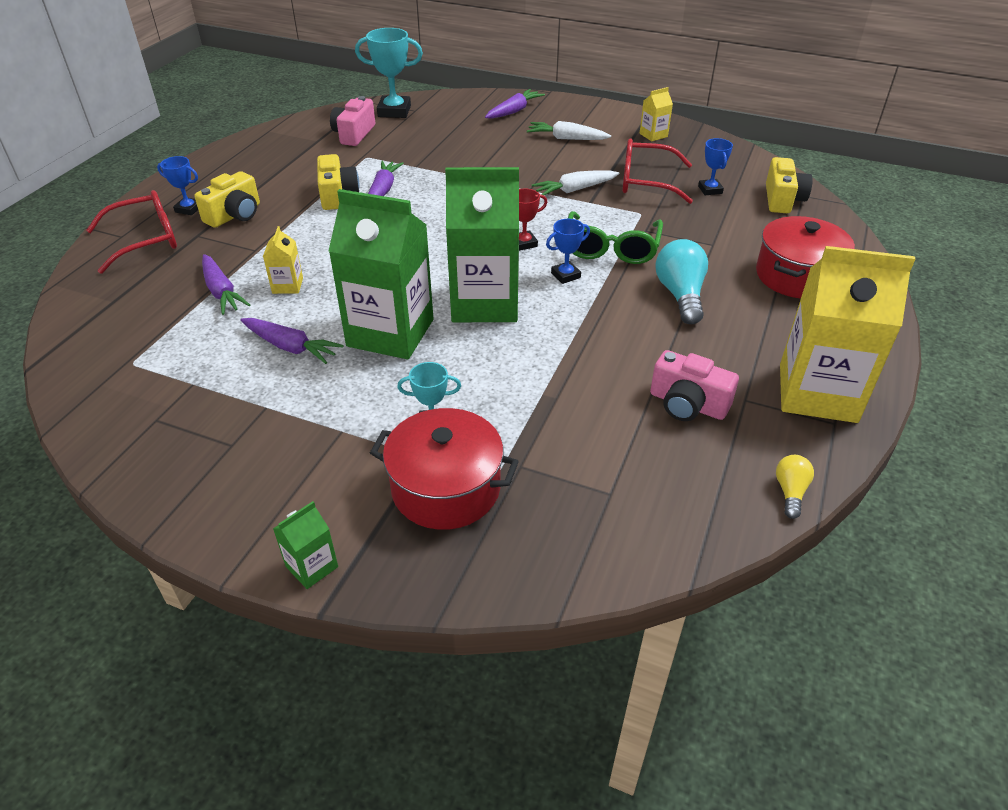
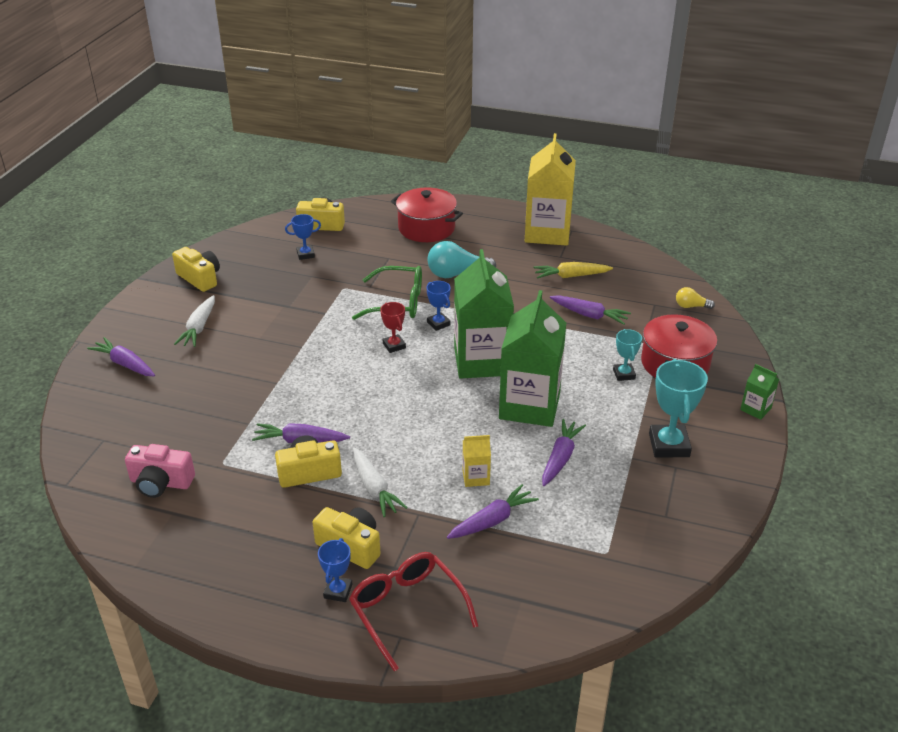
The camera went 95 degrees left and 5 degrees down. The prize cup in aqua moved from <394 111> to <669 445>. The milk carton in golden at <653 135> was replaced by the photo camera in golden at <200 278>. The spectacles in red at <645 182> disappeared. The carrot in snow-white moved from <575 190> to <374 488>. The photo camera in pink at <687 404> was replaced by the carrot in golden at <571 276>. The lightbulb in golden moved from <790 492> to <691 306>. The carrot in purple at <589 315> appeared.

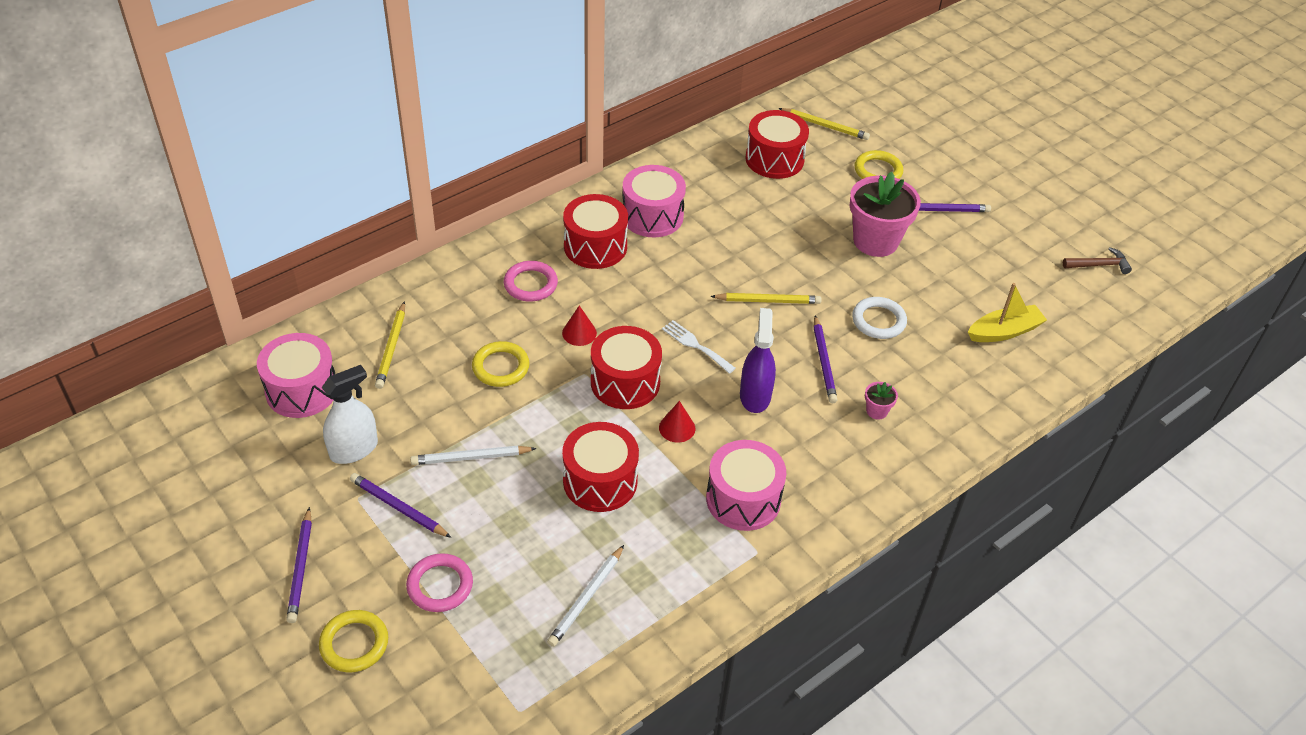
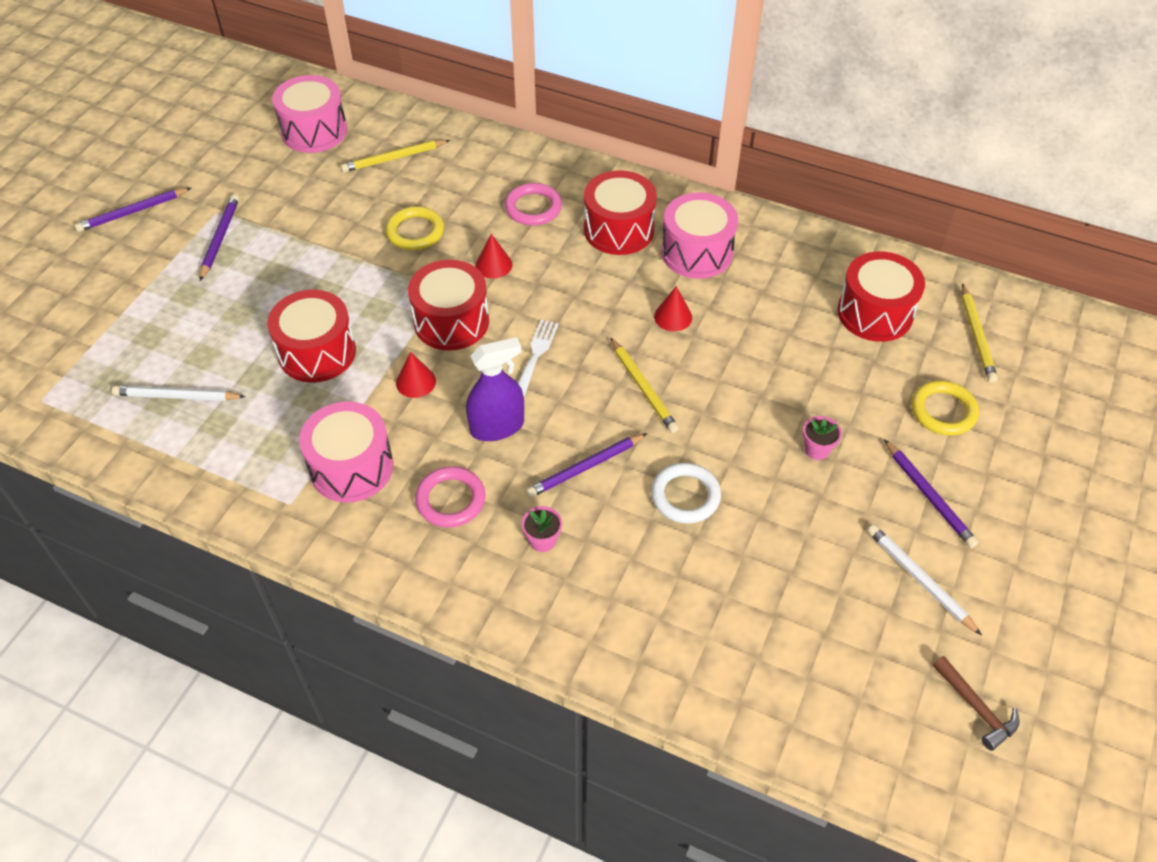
The camera went 65 degrees right and 5 degrees up. The flower pot in pink at <875 241> changed to 0.42 times the size. The boat in golden at <1004 331> disappeared. The sprayer in snow-white at <354 449> disappeared. The lead pencil in snow-white moved from <470 457> to <919 579>. The ring in pink moved from <440 585> to <450 500>. The ring in golden at <354 643> disappeared. The solid cone in red at <673 317> appeared.

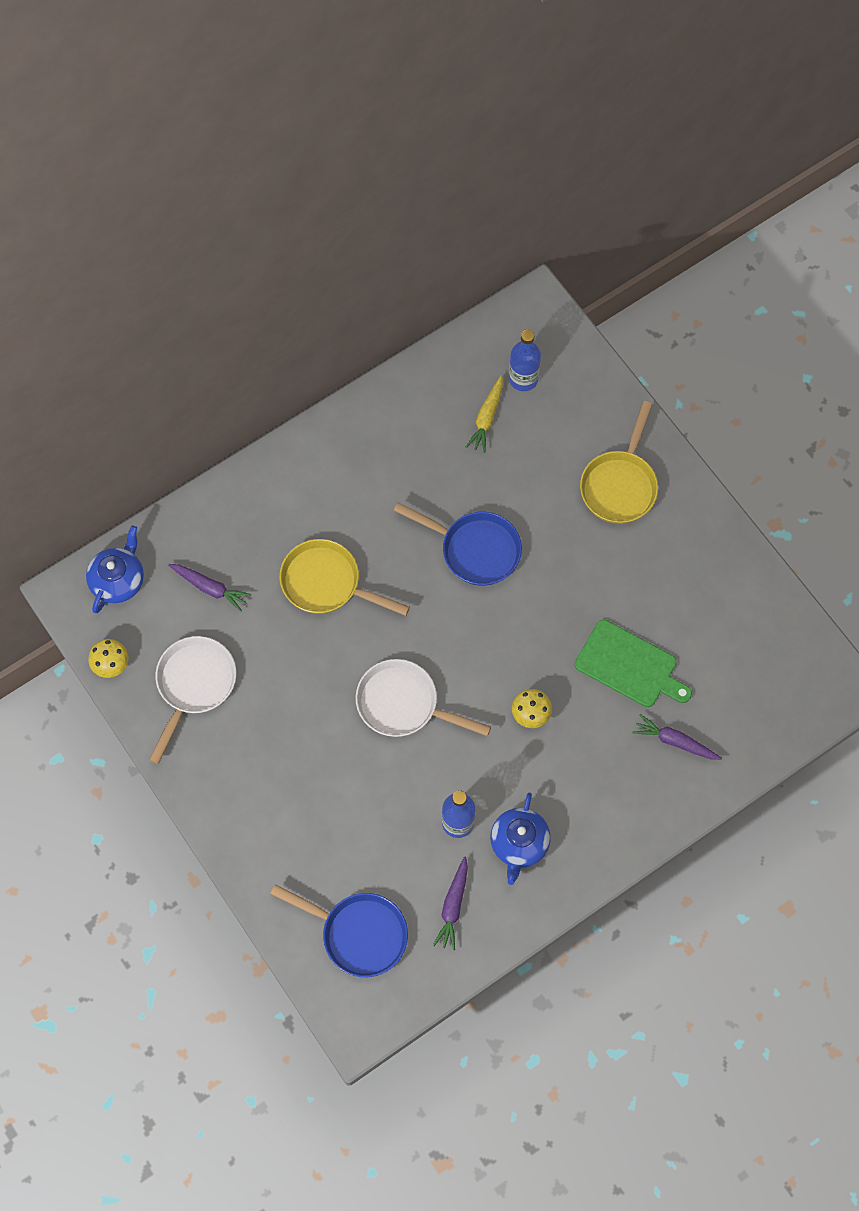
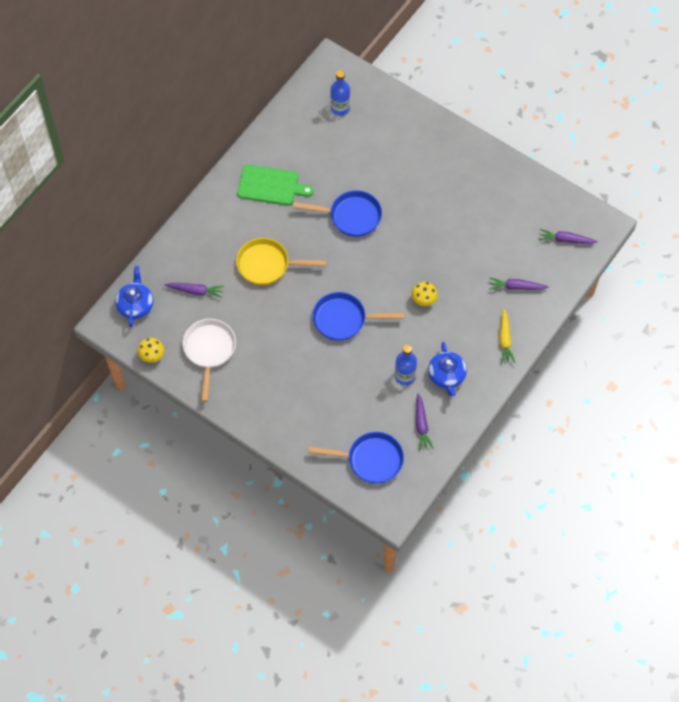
The camera went 20 degrees left and 5 degrees down. The carrot in golden moved from <486 418> to <505 340>. The pan in golden at <620 485> disappeared. The chopping board in emerald moved from <629 666> to <271 186>. The pan in snow-white at <403 704> became the pan in blue at <344 319>. The carrot in purple at <565 240> appeared.

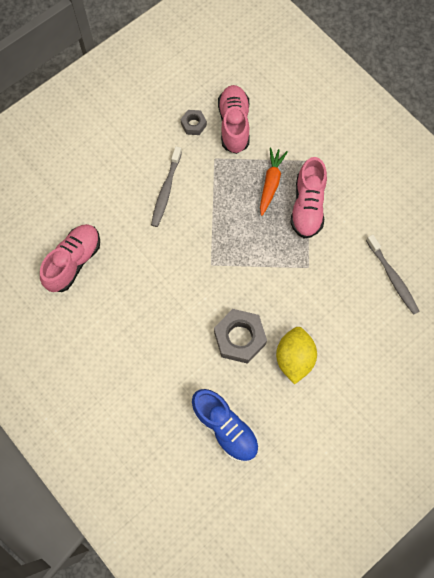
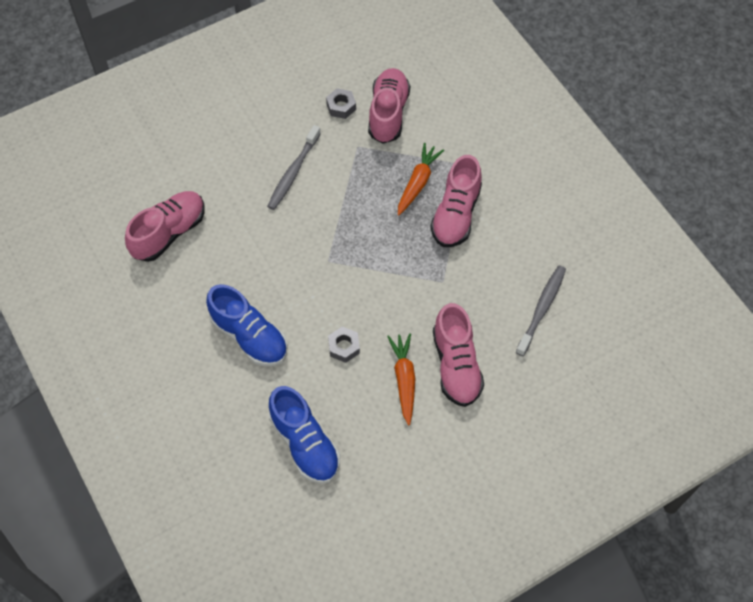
The camera went 10 degrees right and 10 degrees down. The toothbrush in gray at <392 278> turned 135 degrees counterclockwise. The hexagon nut in gray at <239 338> changed to 0.53 times the size. The citrus fruit in golden at <294 358> was replaced by the carrot in orange-coloured at <404 379>. The lace-up shoe in blue at <249 336> appeared. The lace-up shoe in pink at <456 365> appeared.

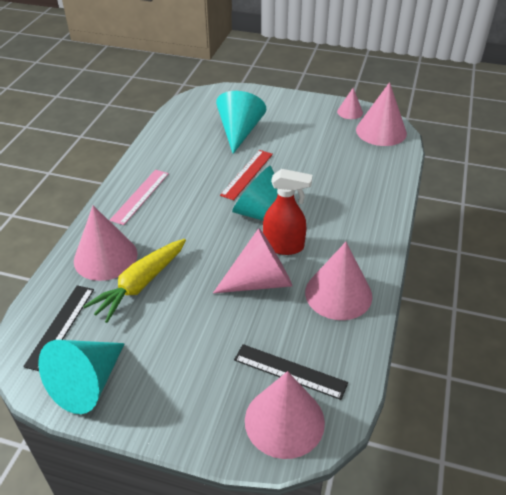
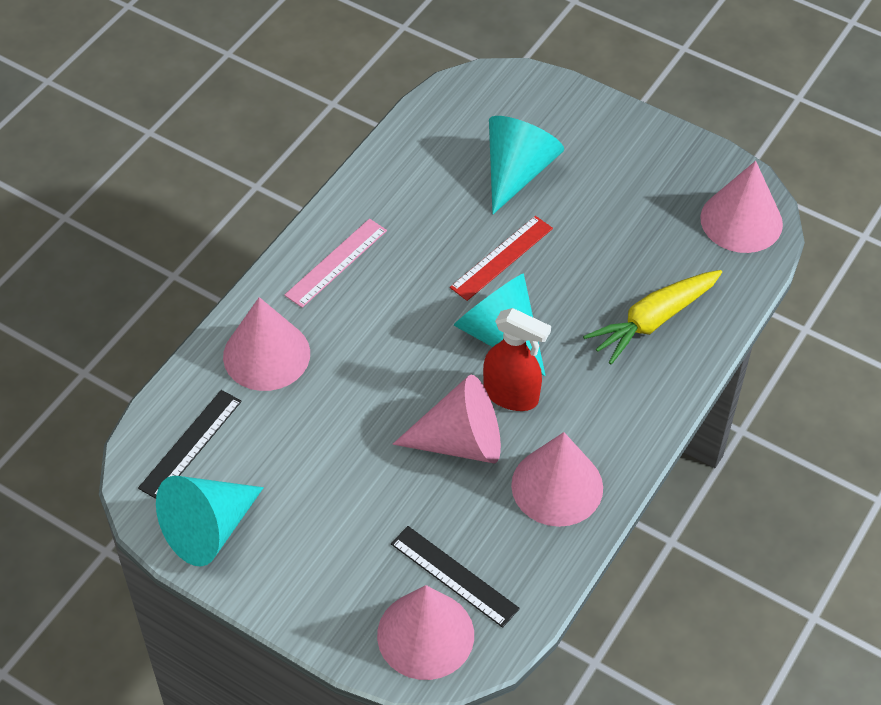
The camera went 15 degrees right and 10 degrees up. The solid cone in pink at <350 112> disappeared. The carrot in golden moved from <140 284> to <653 321>.

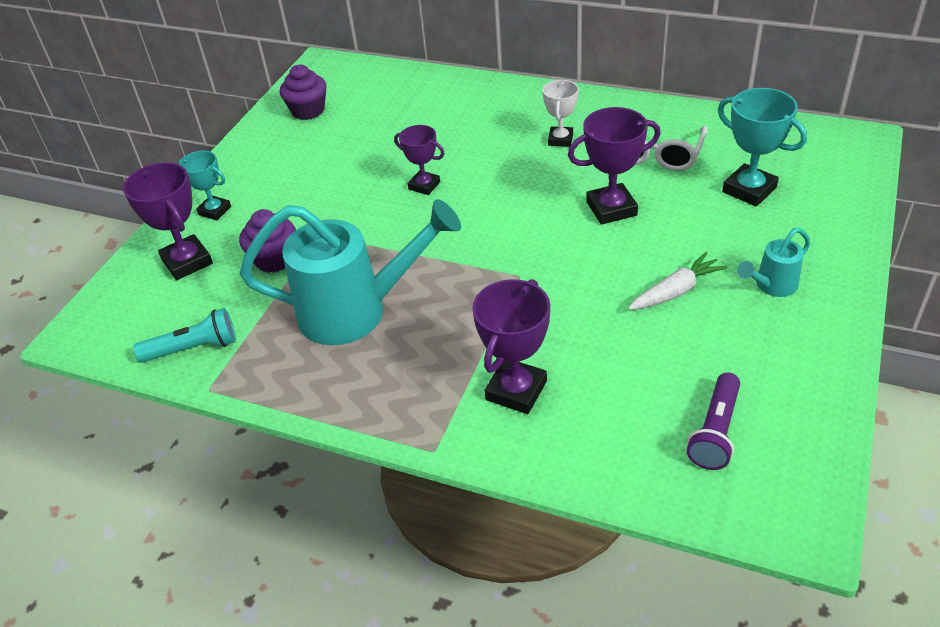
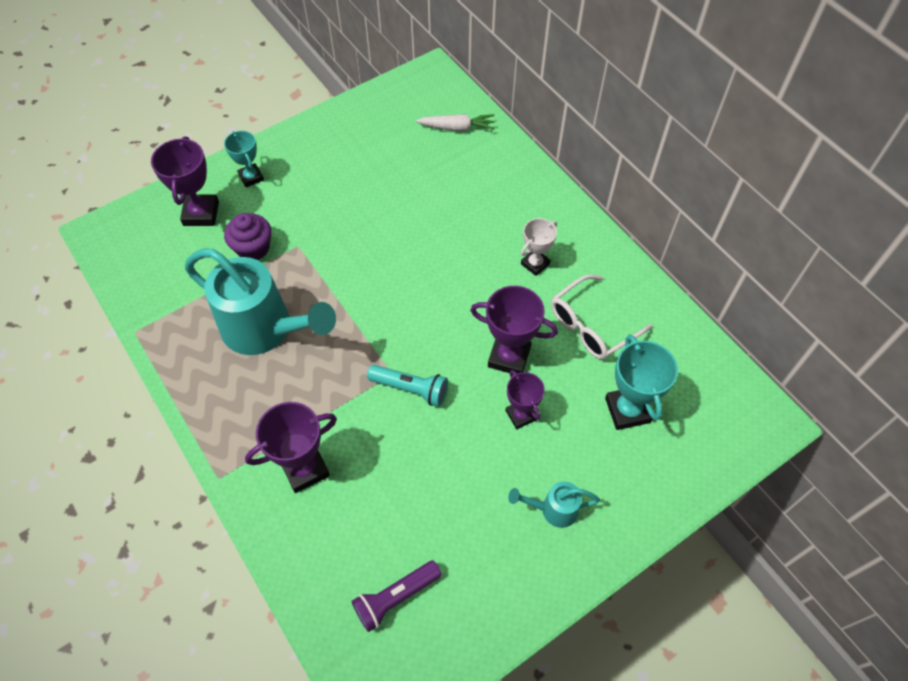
The camera went 30 degrees right and 15 degrees up. The cupcake in purple at <308 111> disappeared. The prize cup in purple moved from <424 185> to <521 415>. The carrot in snow-white moved from <676 291> to <457 128>. The torch in aqua moved from <193 348> to <411 389>.

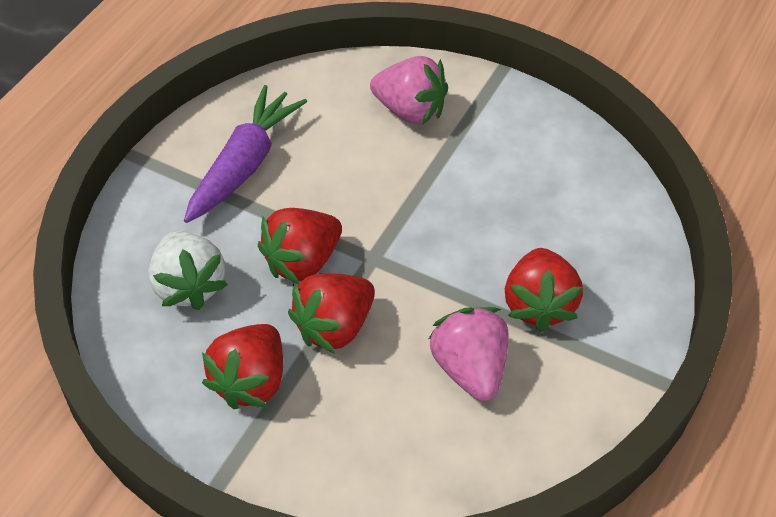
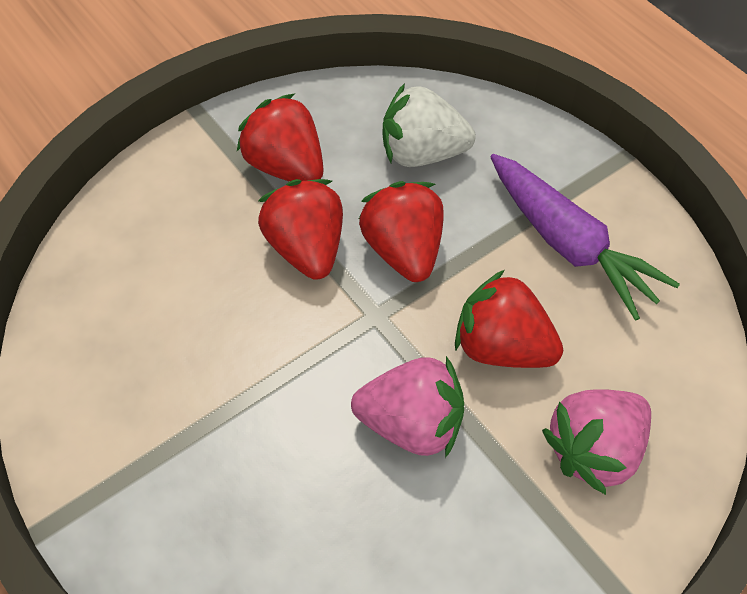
The camera went 115 degrees right and 5 degrees up. The berry in red moved from <539 305> to <502 347>. The berry in pink moved from <470 369> to <411 424>.

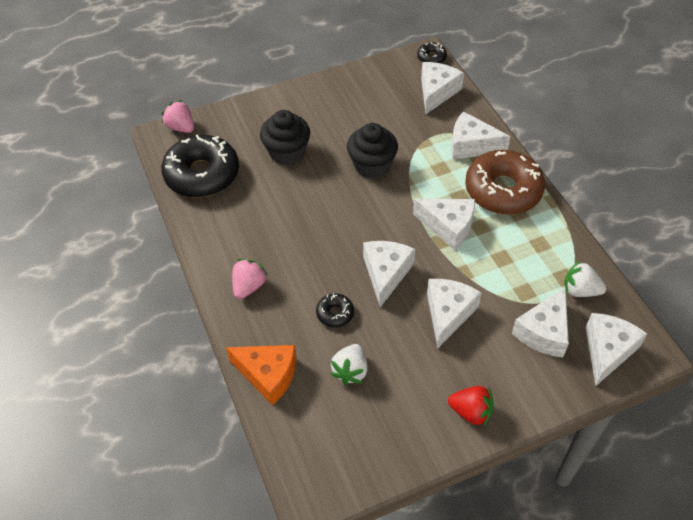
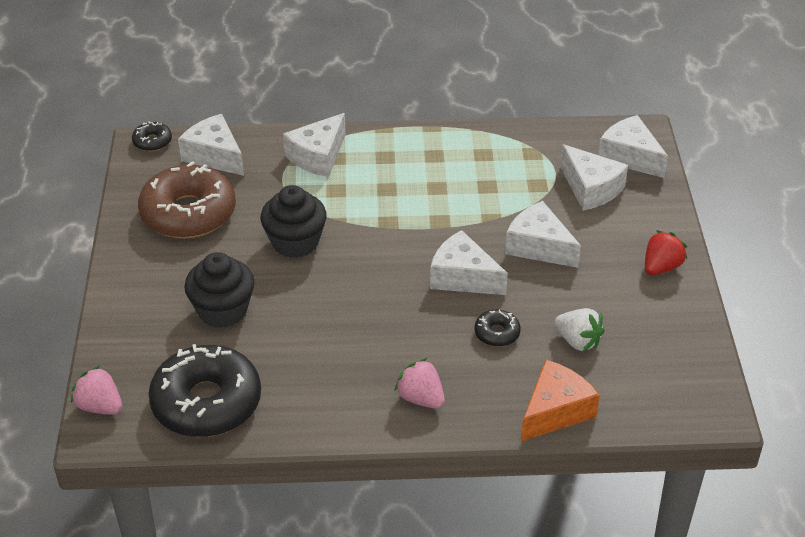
The camera went 70 degrees left and 10 degrees down. The berry in pink at <181 127> turned 60 degrees clockwise. The donut in russet moved from <503 190> to <188 213>. The cheese wedge in snow-white at <448 226> disappeared. The berry in snow-white at <580 290> disappeared.

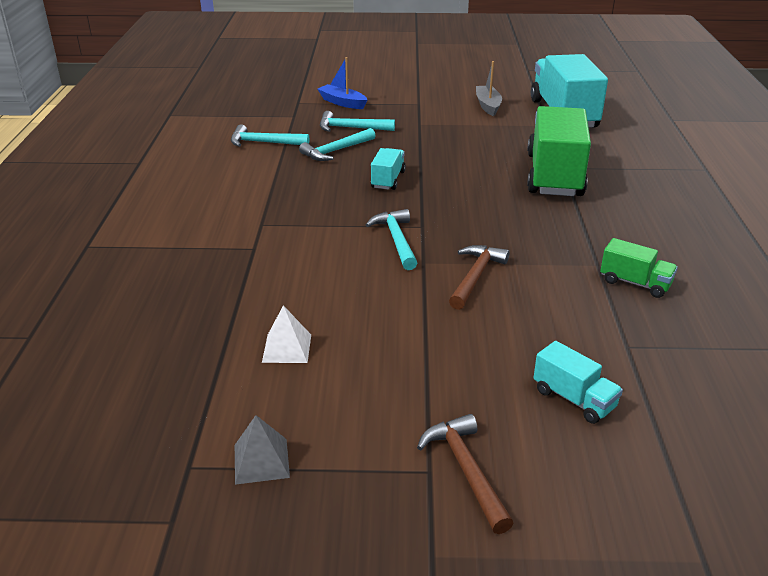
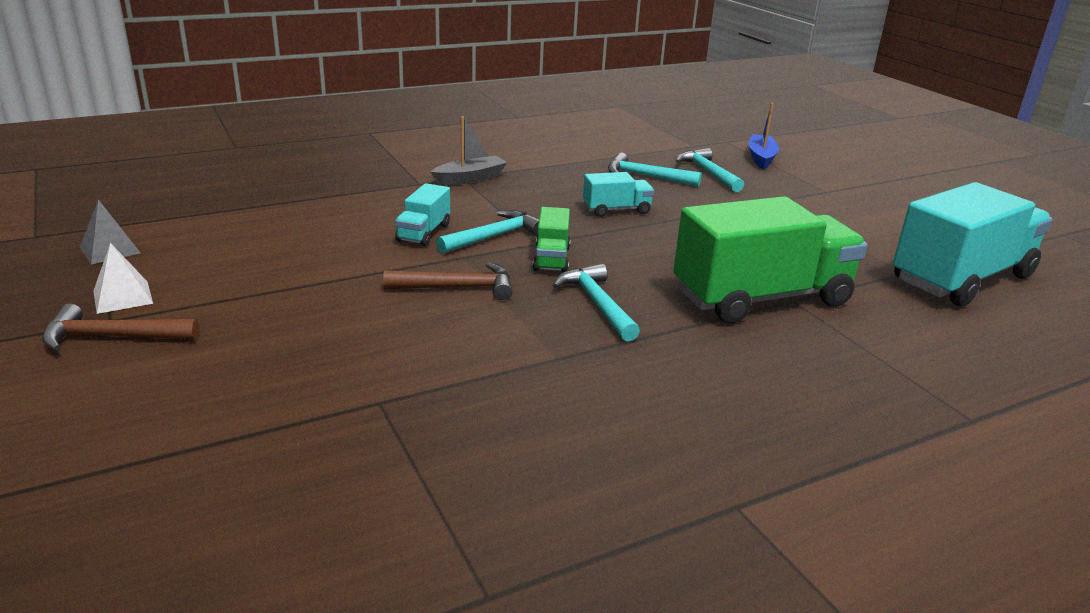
The camera went 60 degrees right and 5 degrees down. The boat in gray moved from <488 106> to <470 178>. The carpenter's hammer in aqua moved from <264 143> to <597 304>. The toy truck in emerald moved from <635 283> to <551 259>. The solid pyramid in snow-white moved from <287 348> to <122 297>. The toy truck in aqua moved from <574 399> to <424 233>. The carpenter's hammer in russet at <466 471> turned 135 degrees counterclockwise.

